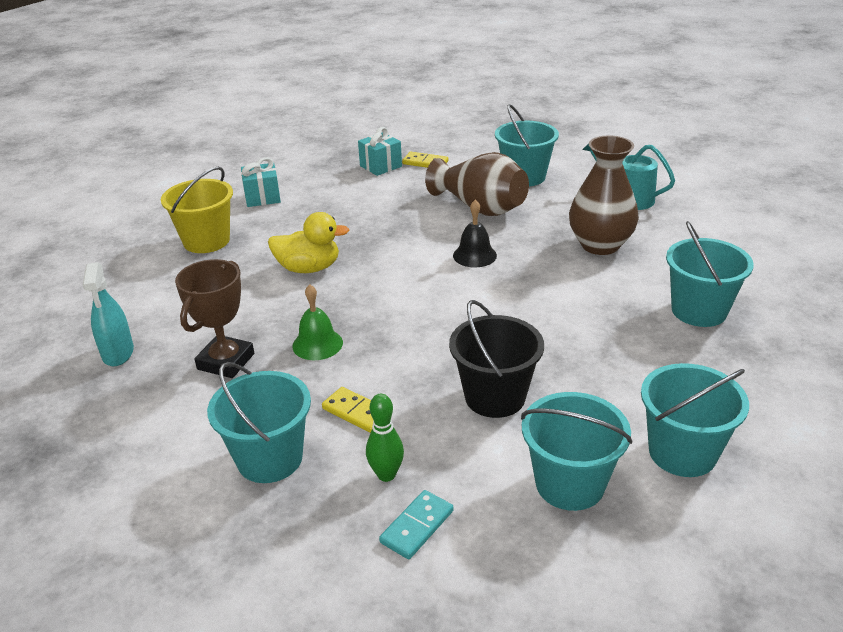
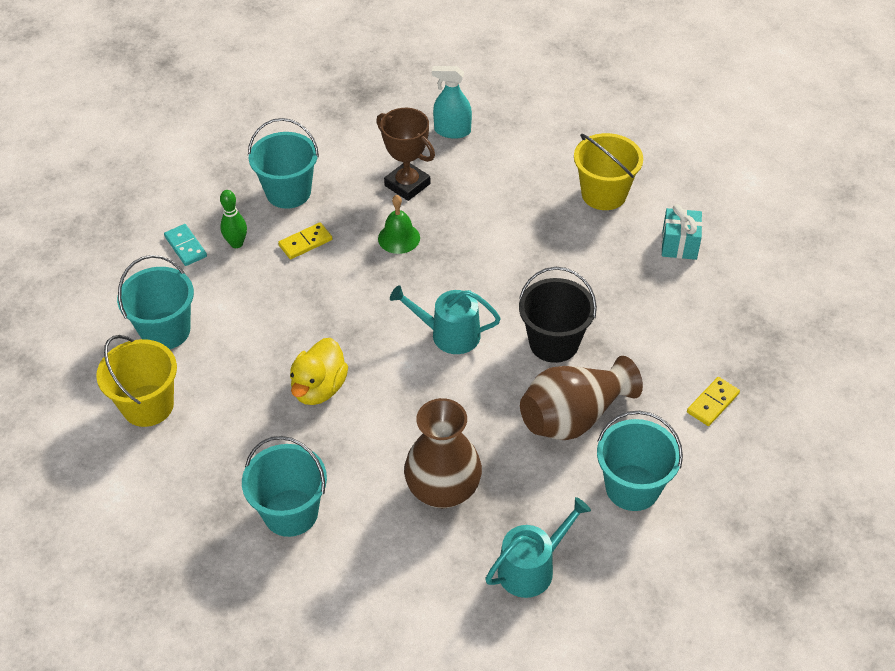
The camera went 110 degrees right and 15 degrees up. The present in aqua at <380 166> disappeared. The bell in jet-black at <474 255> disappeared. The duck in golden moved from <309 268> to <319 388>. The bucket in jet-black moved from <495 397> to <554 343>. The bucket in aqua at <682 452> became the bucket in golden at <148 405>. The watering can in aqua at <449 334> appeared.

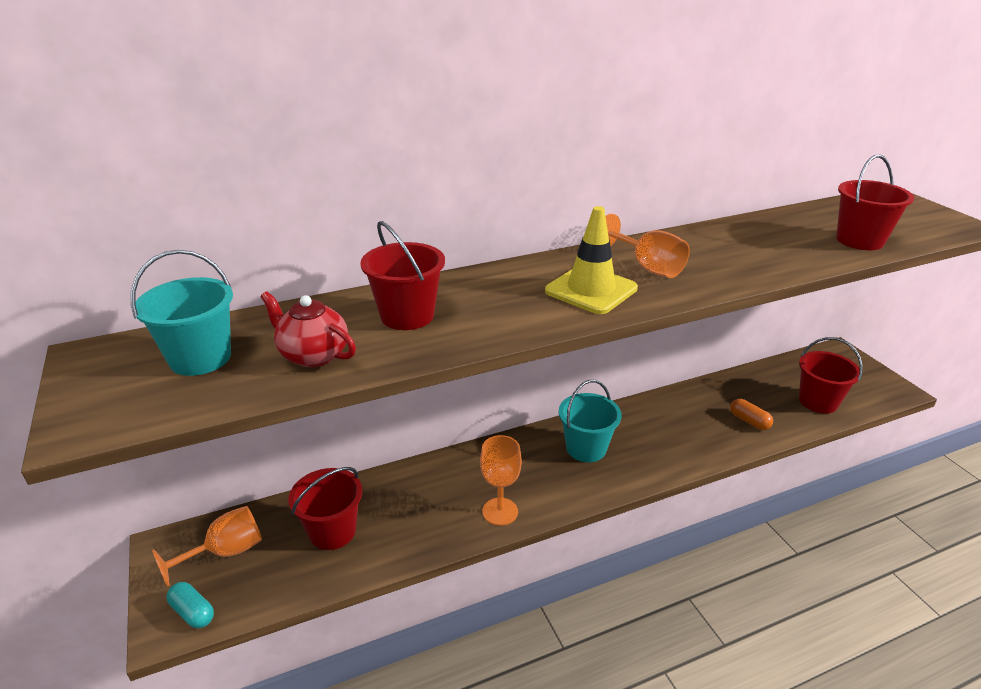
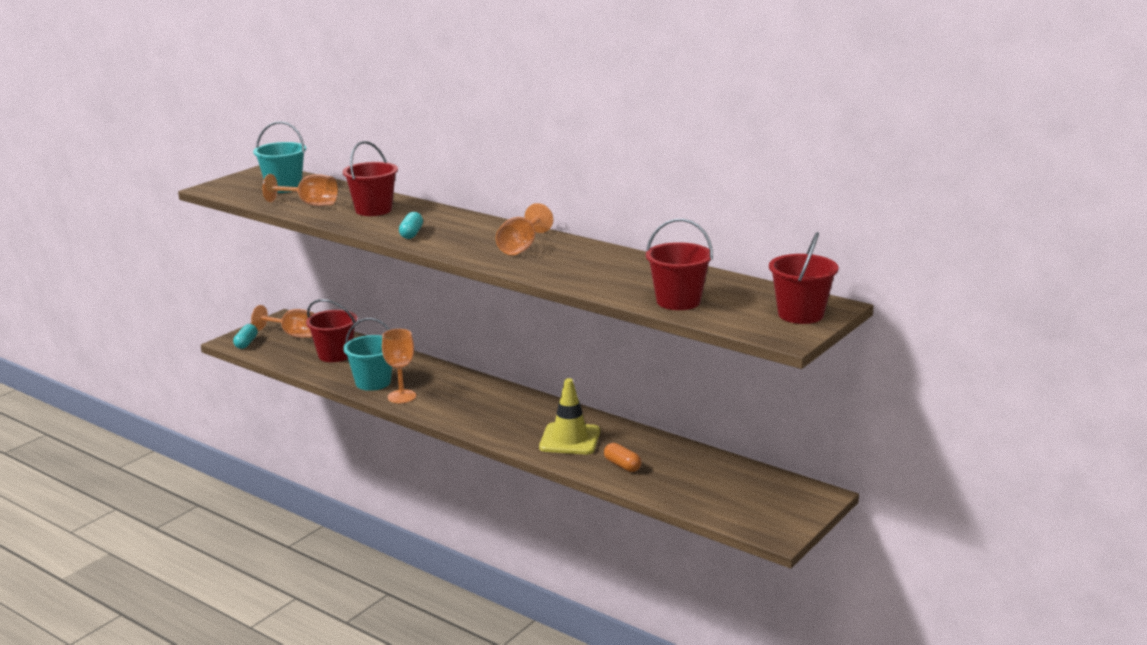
The camera went 60 degrees right and 10 degrees down. The traffic cone in golden moved from <591 290> to <570 439>. The tea pot in red at <313 355> was replaced by the goblet in orange-coloured at <310 204>. The bucket in red moved from <818 401> to <800 314>. The bucket in aqua moved from <586 448> to <373 382>. The capsule in orange-coloured at <749 421> turned 60 degrees counterclockwise. The capsule in aqua at <411 234> appeared.

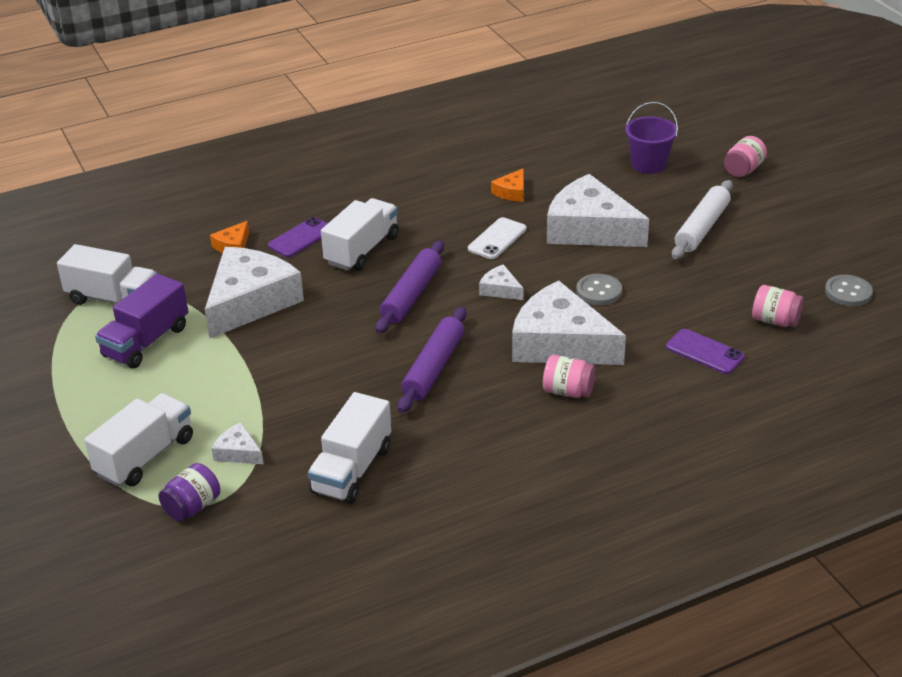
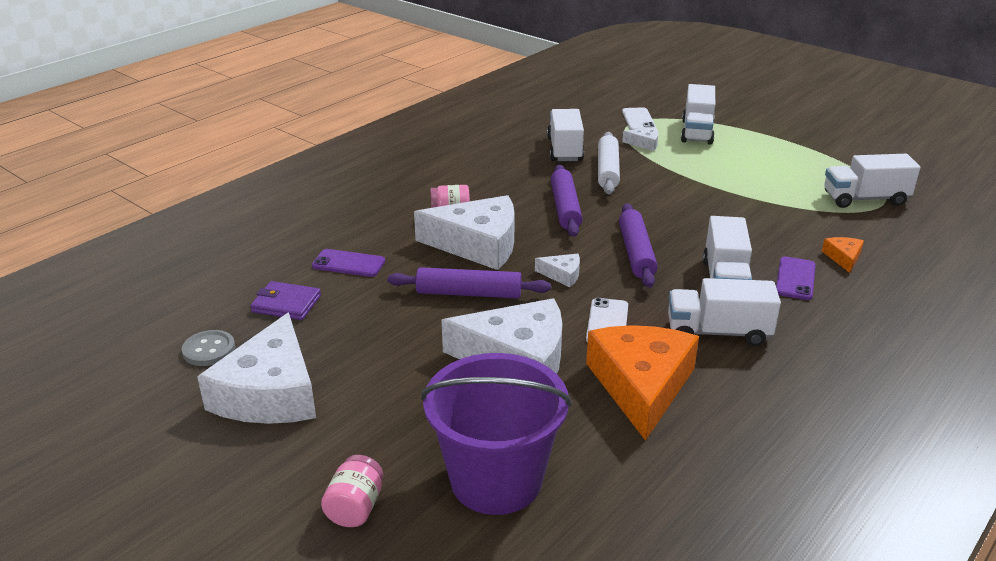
The camera went 155 degrees right and 5 degrees down. The bucket in purple at <649 164> changed to 1.76 times the size. The cheese wedge in orange-coloured at <512 192> changed to 2.34 times the size. The pastry roller in snow-white moved from <702 228> to <607 170>. The cheese wedge in snow-white moved from <250 301> to <270 392>. The toy truck in purple at <146 341> disappeared. The shirt button in gray at <599 291> was replaced by the pastry roller in purple at <469 293>. The jam jar in pink at <775 321> was replaced by the wallet in purple at <286 304>. The jam jar in purple at <192 507> was replaced by the mobile phone in snow-white at <638 120>. The toy truck in snow-white at <718 332> appeared.

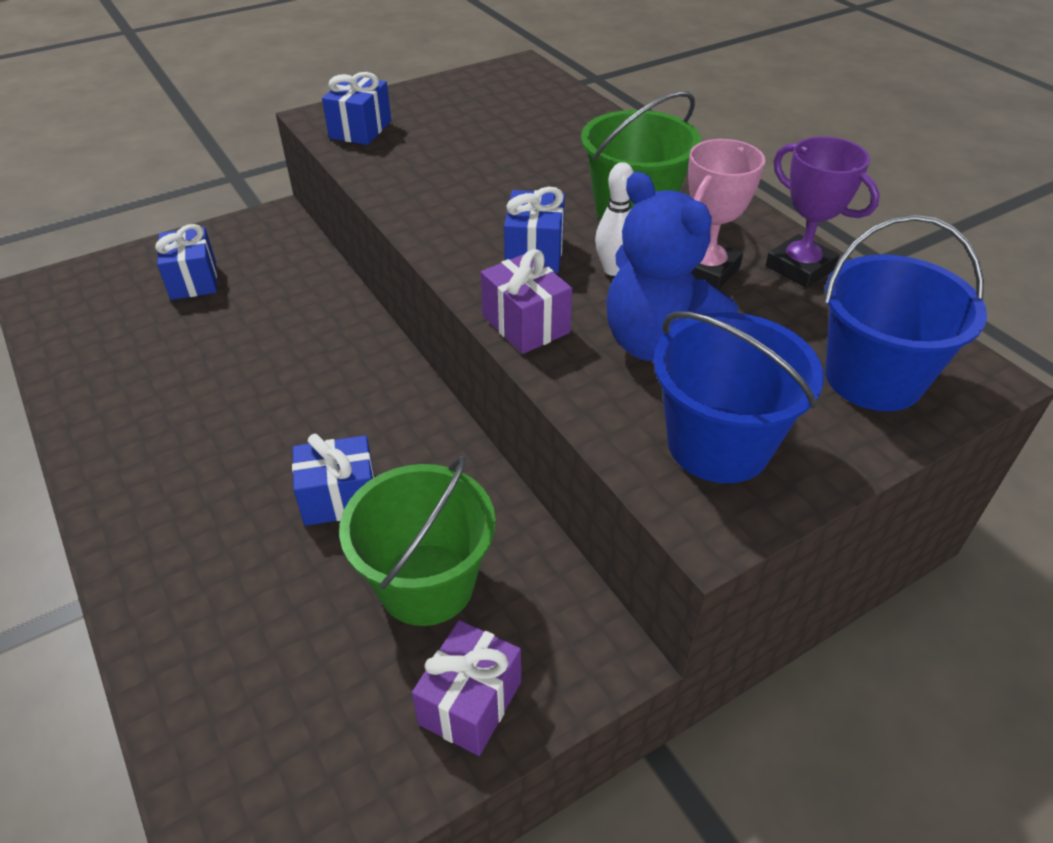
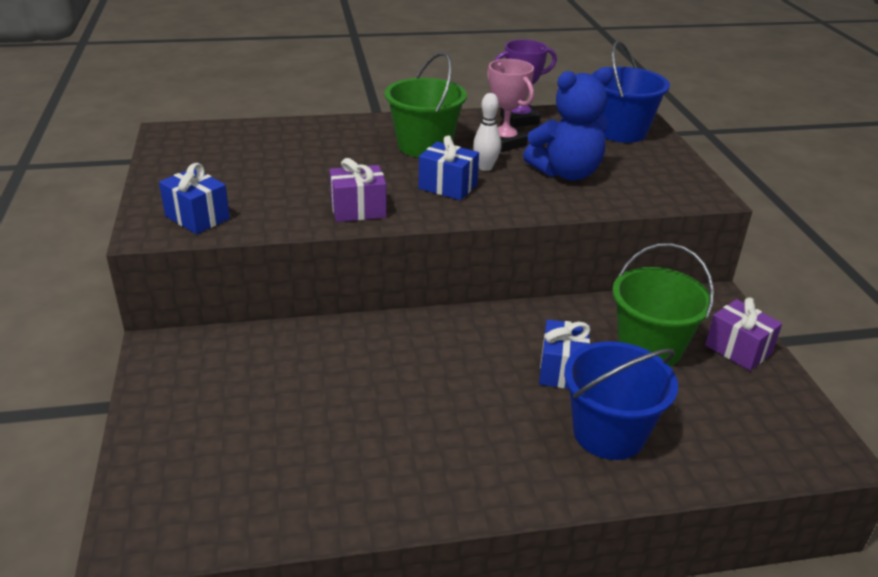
The camera went 70 degrees left and 10 degrees down. The present in blue at <194 280> disappeared. The present in purple moved from <526 324> to <358 210>. The bucket in blue moved from <718 444> to <609 433>.

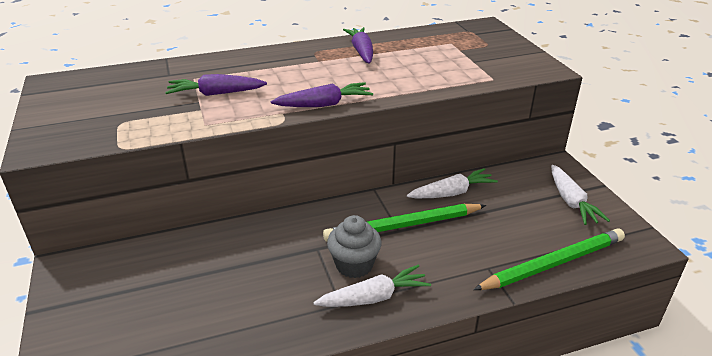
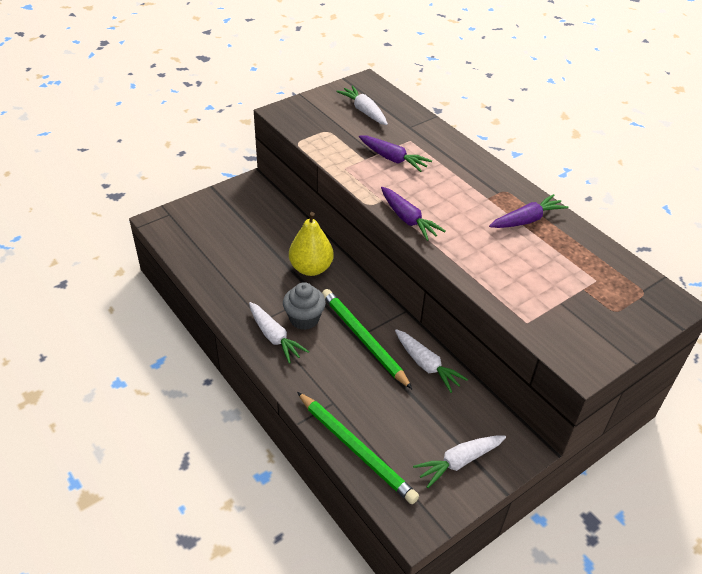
The camera went 70 degrees right and 10 degrees up. The carrot in purple at <216 93> turned 150 degrees clockwise. The carrot in snow-white at <364 111> appeared. The toy pear in golden at <311 268> appeared.

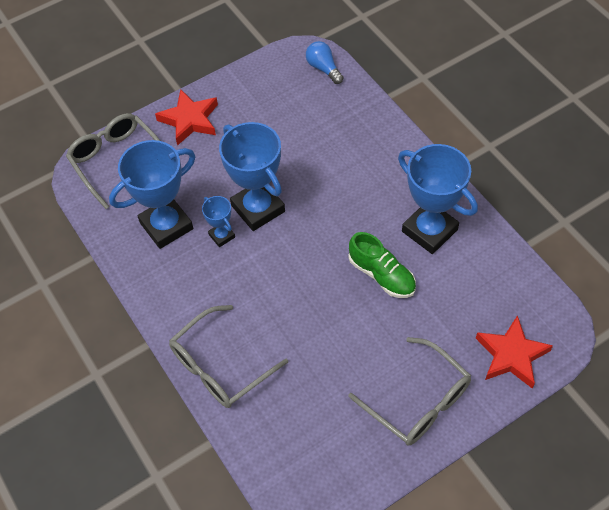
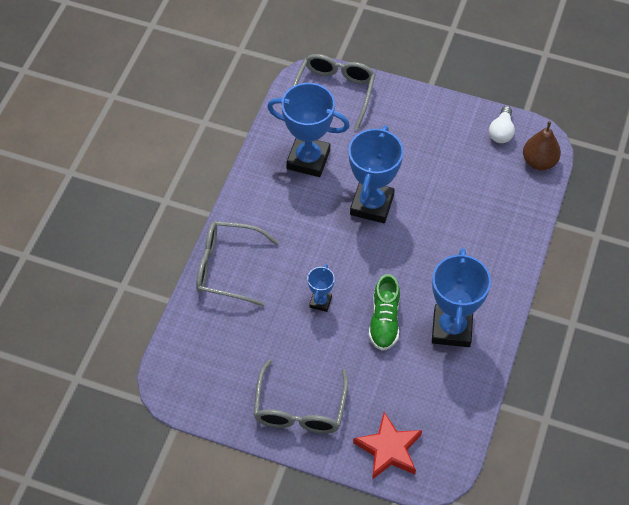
The camera went 50 degrees right and 0 degrees up. The lightbulb in blue at <323 68> was replaced by the toy pear in russet at <539 162>. The star in red at <190 120> disappeared. The prize cup in blue moved from <222 236> to <320 302>. The lightbulb in snow-white at <501 132> appeared.

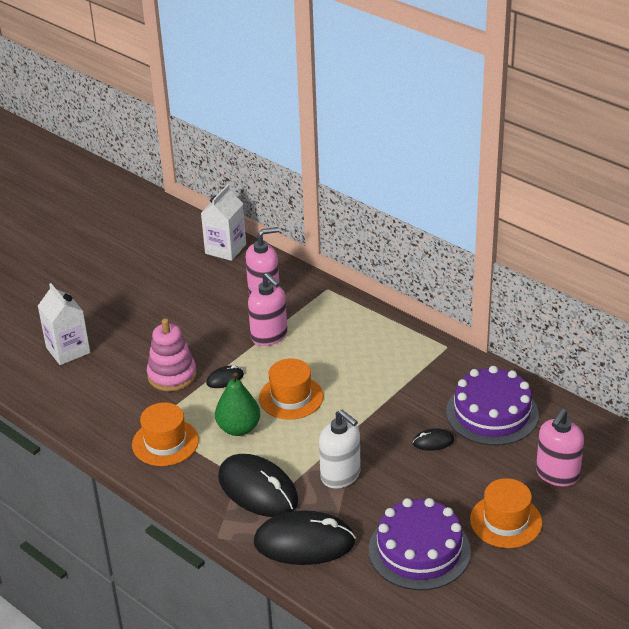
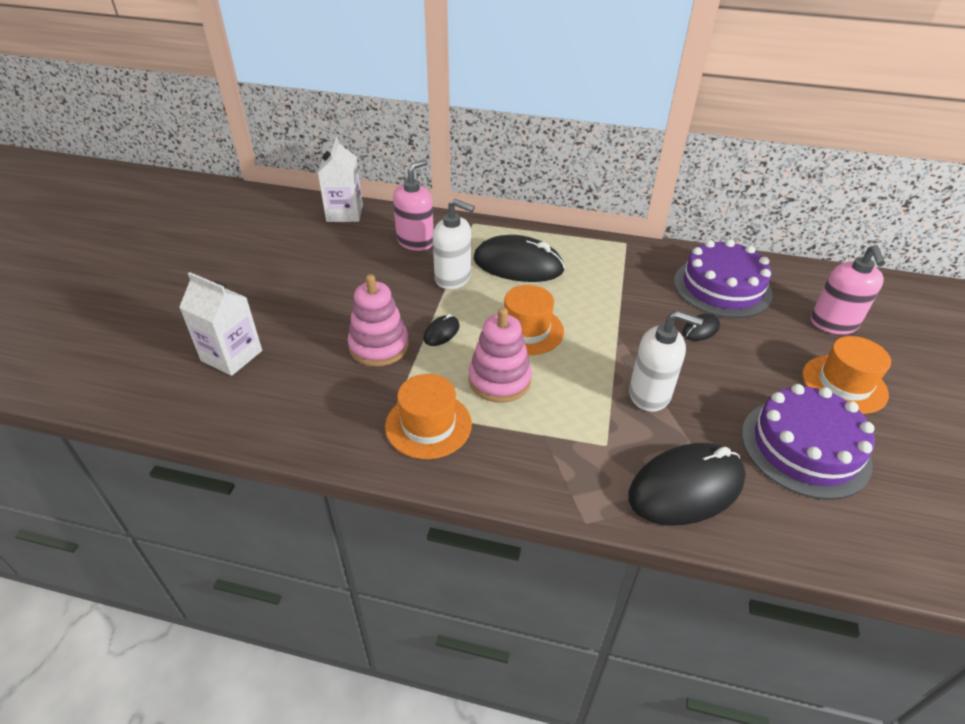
The camera went 30 degrees left and 5 degrees up. The soap dispenser in pink at <269 336> became the soap dispenser in snow-white at <453 278>. The toy pear in emerald at <238 428> was replaced by the ring stacker in pink at <499 380>. The PC mouse in jet-black moved from <258 489> to <518 264>.

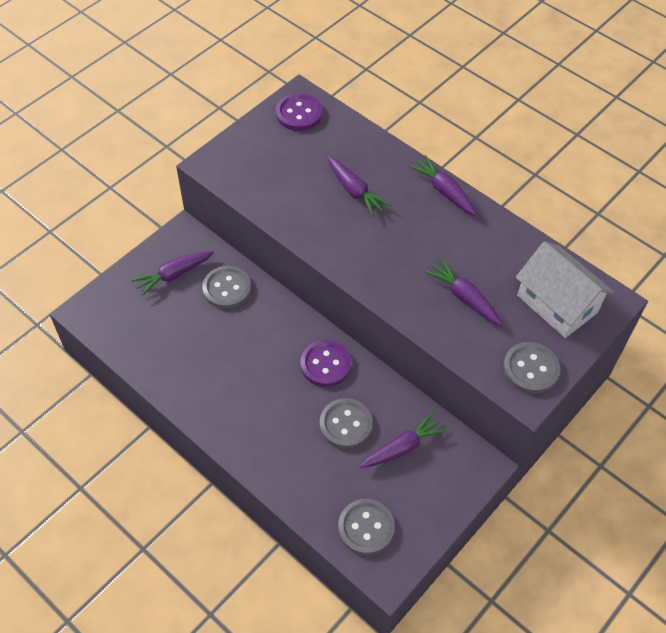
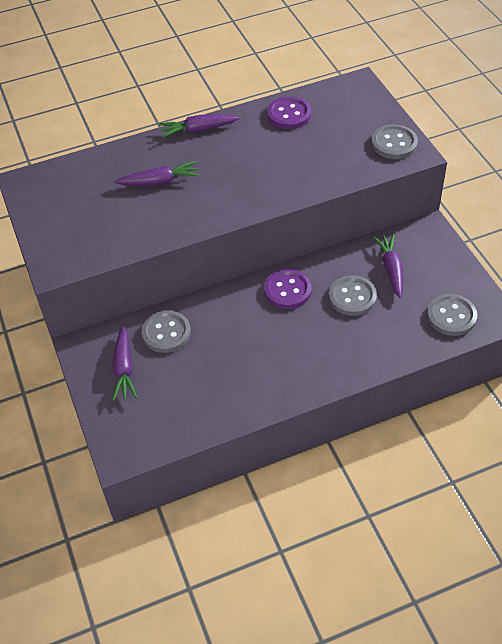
The camera went 60 degrees left and 5 degrees down. The shirt button in purple moved from <299 114> to <289 114>. The toy house in snow-white at <557 304> disappeared. The carrot in purple at <464 297> disappeared.

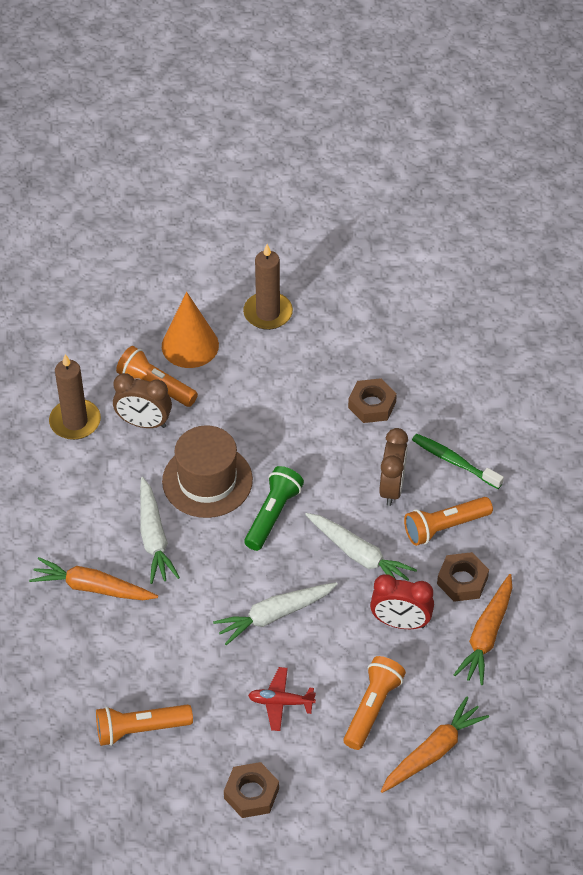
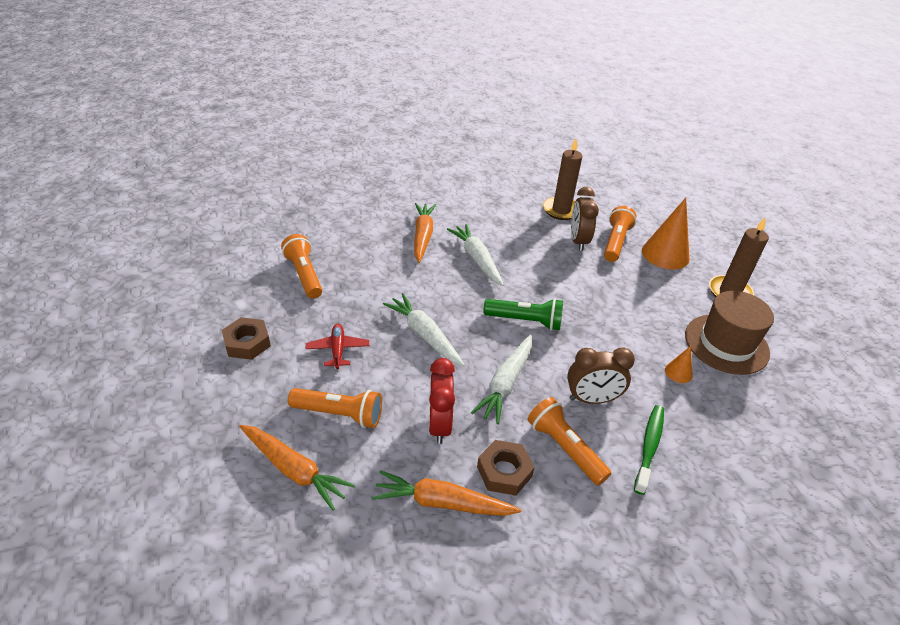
The camera went 75 degrees right and 10 degrees down. The hexagon nut in russet at <372 405> was replaced by the solid cone in orange-coloured at <678 372>. The top hat in russet moved from <207 480> to <726 344>. The carrot in snow-white at <154 537> turned 90 degrees clockwise.

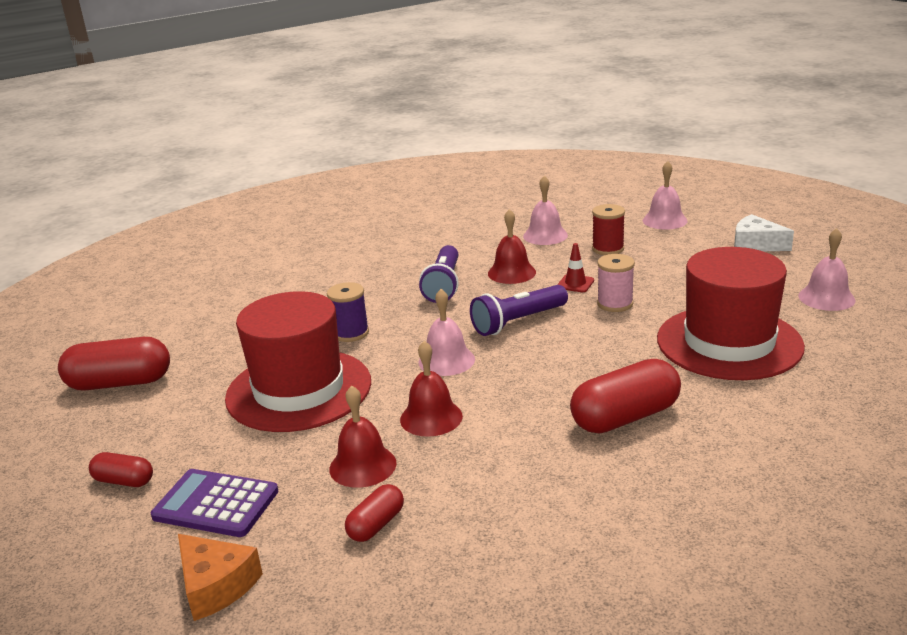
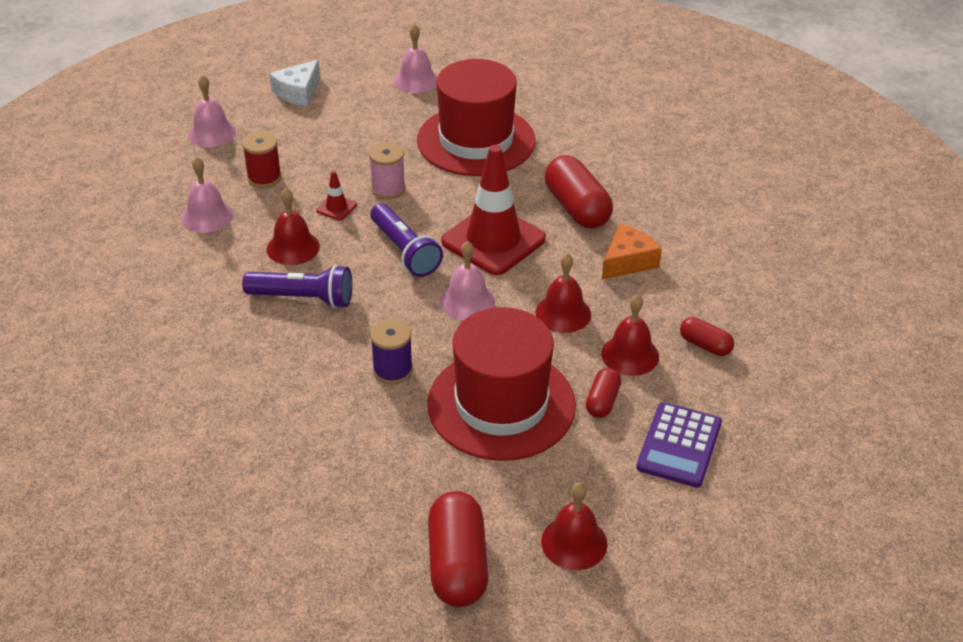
The camera went 90 degrees left and 15 degrees up. The capsule in red moved from <124 481> to <602 401>. The cheese wedge in orange-coloured moved from <216 586> to <628 261>. The traffic cone in red at <493 240> appeared. The bell in red at <574 542> appeared.

